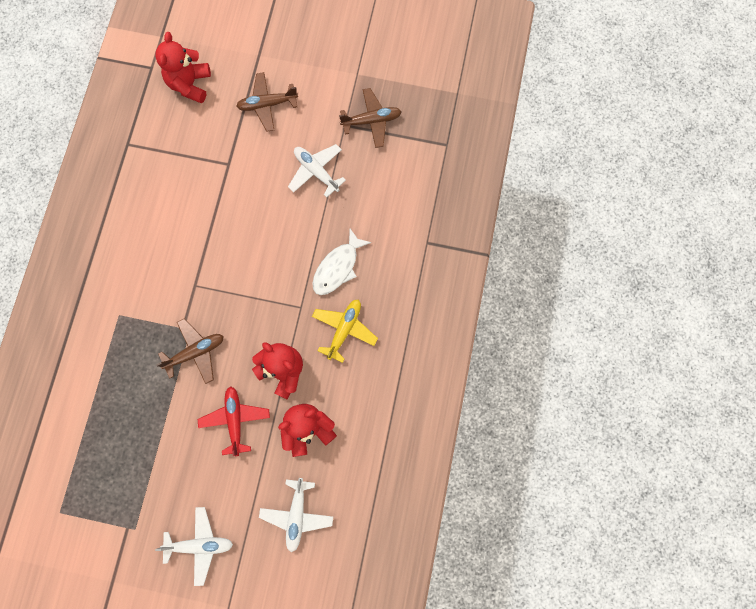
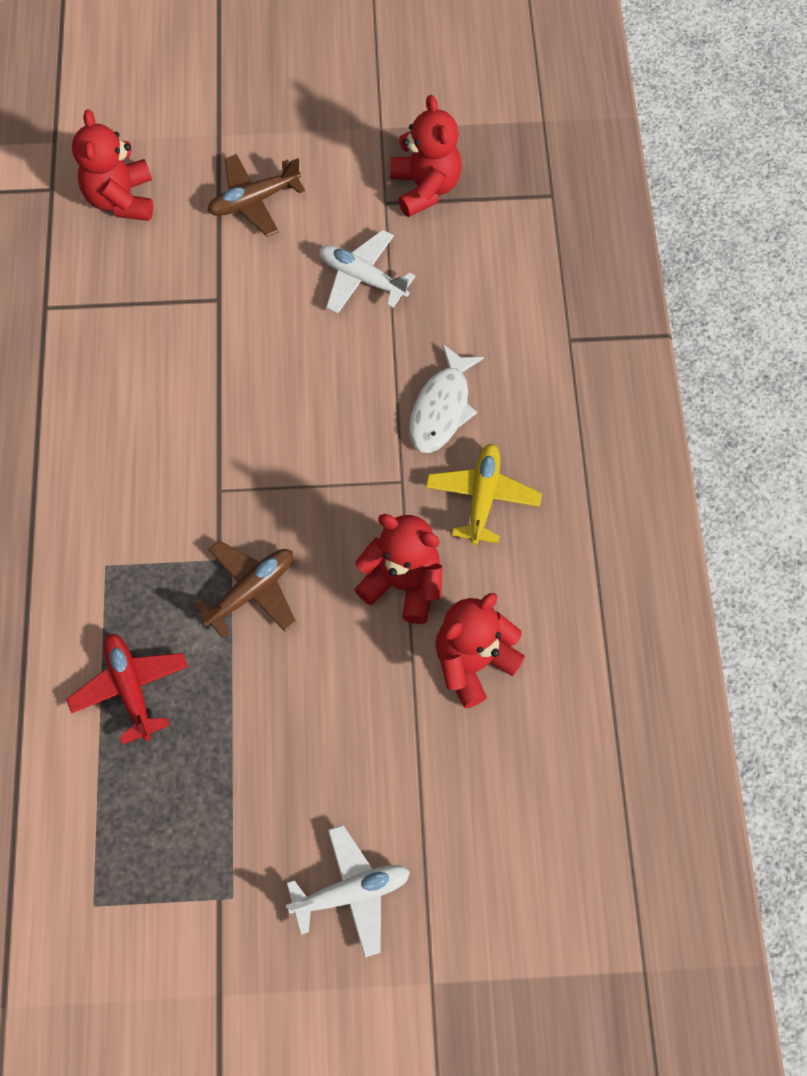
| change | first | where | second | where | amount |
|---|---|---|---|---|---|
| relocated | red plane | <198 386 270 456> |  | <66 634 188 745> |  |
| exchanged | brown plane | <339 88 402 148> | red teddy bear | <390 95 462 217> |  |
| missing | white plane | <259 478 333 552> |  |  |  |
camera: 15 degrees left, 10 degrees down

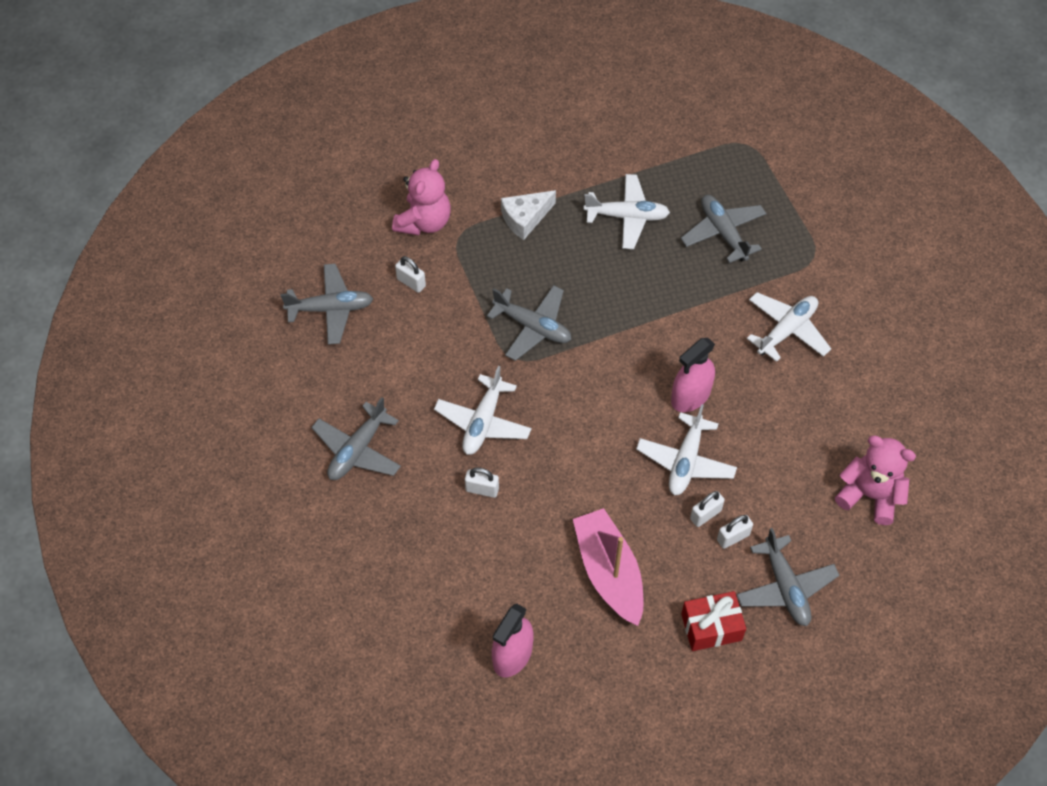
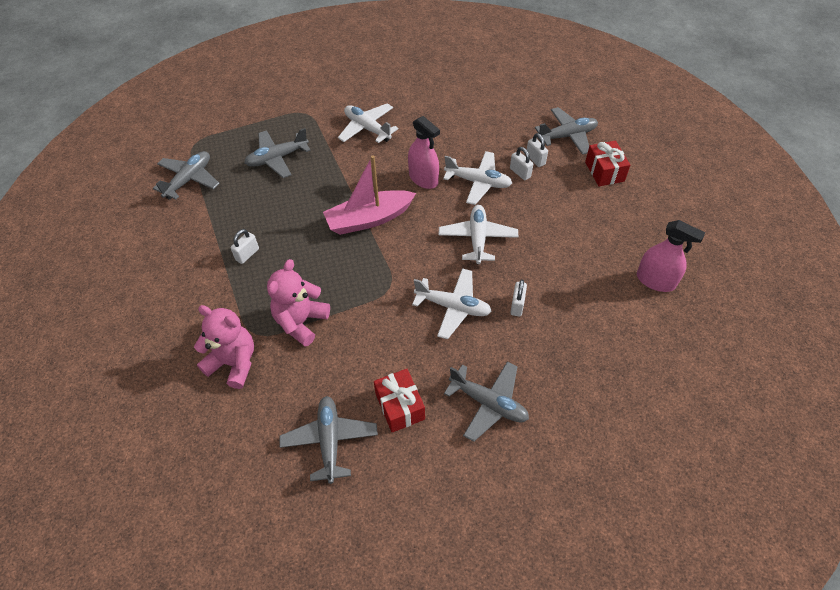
| change | first | where | second | where | amount |
|---|---|---|---|---|---|
| relocated | grey plane | <487 285 571 361> |  | <153 151 220 200> |  |
| relocated | white padlock | <395 256 426 293> |  | <231 229 259 264> |  |
| relocated | pink teddy bear | <835 436 916 525> |  | <267 259 330 347> |  |
| relocated | pink boat | <573 508 644 626> |  | <323 155 416 235> |  |
| appeared |  |  | red gift | <374 369 425 433> |  |
| relocated | white plane | <584 174 670 249> |  | <439 205 518 264> |  |
| missing | white cheese | <501 190 556 240> |  |  |  |
camera: 90 degrees left, 5 degrees down

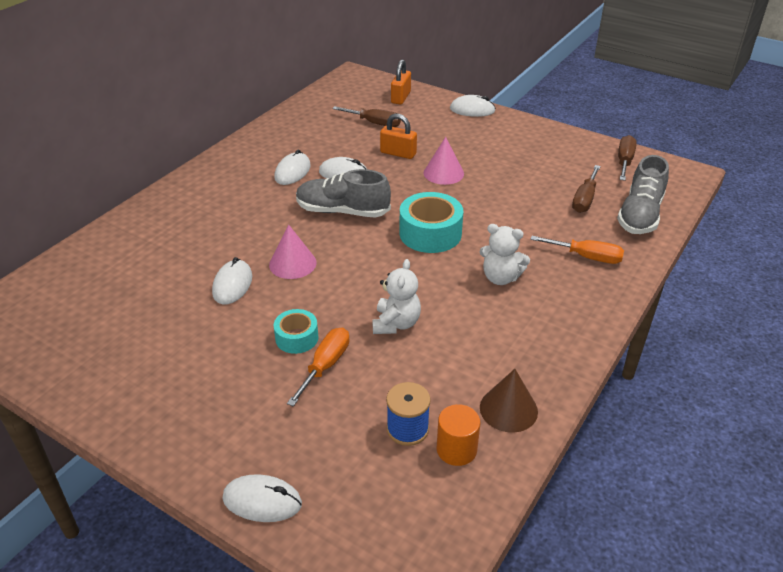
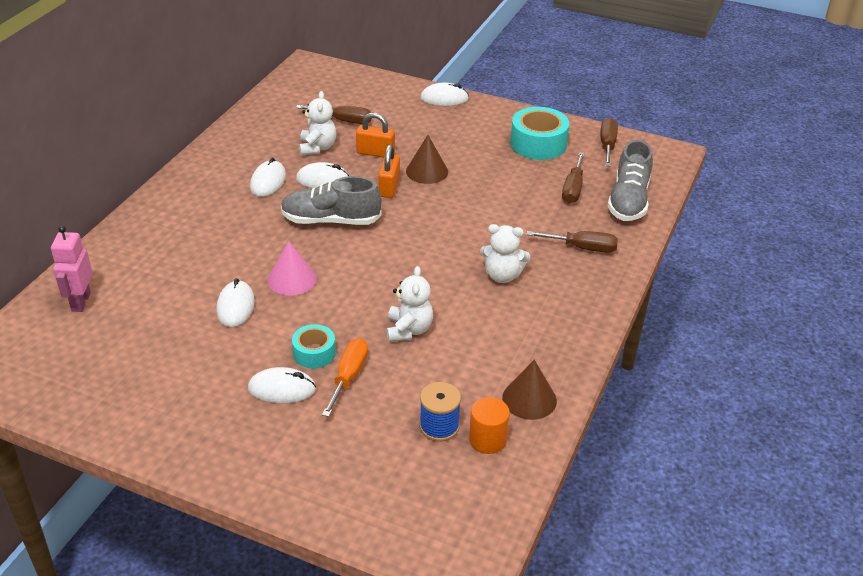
| change | first | where | second | where | amount |
|---|---|---|---|---|---|
| appeared |  |  | pink robot | <51 226 92 312> |  |
| relocated | white mouse | <223 474 302 522> |  | <248 367 316 403> |  |
| appeared |  |  | white teddy bear | <299 91 336 156> |  |
| relocated | orange padlock | <391 60 411 105> |  | <378 144 400 198> |  |
| colour | pink cone | <424 137 464 185> | brown cone | <406 135 448 184> |  |
| relocated | turquoise tape | <399 192 463 253> |  | <510 107 569 160> |  |
| colour | orange screwdriver | <530 236 624 264> | brown screwdriver | <526 231 618 253> |  |
camera: 10 degrees left, 0 degrees up

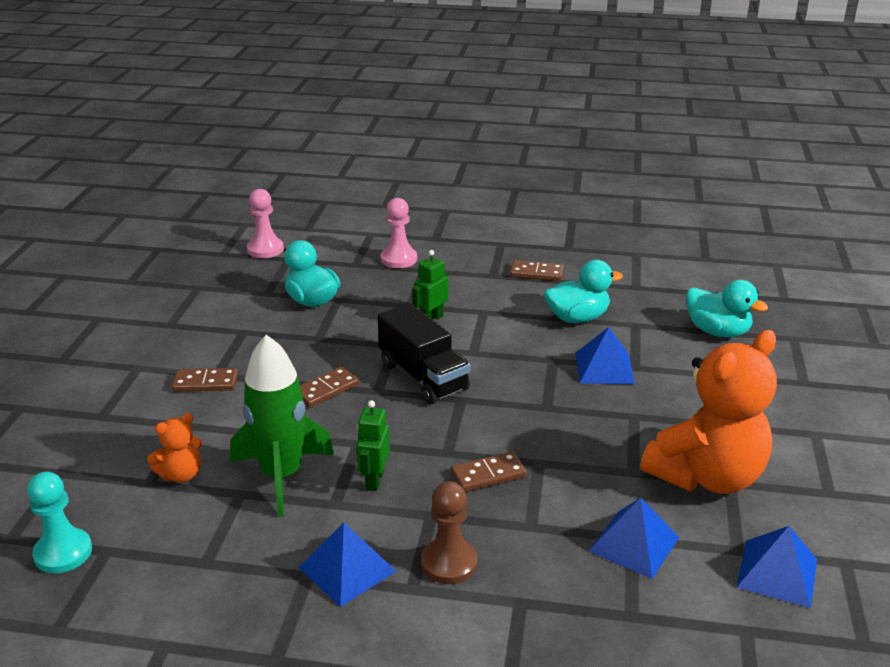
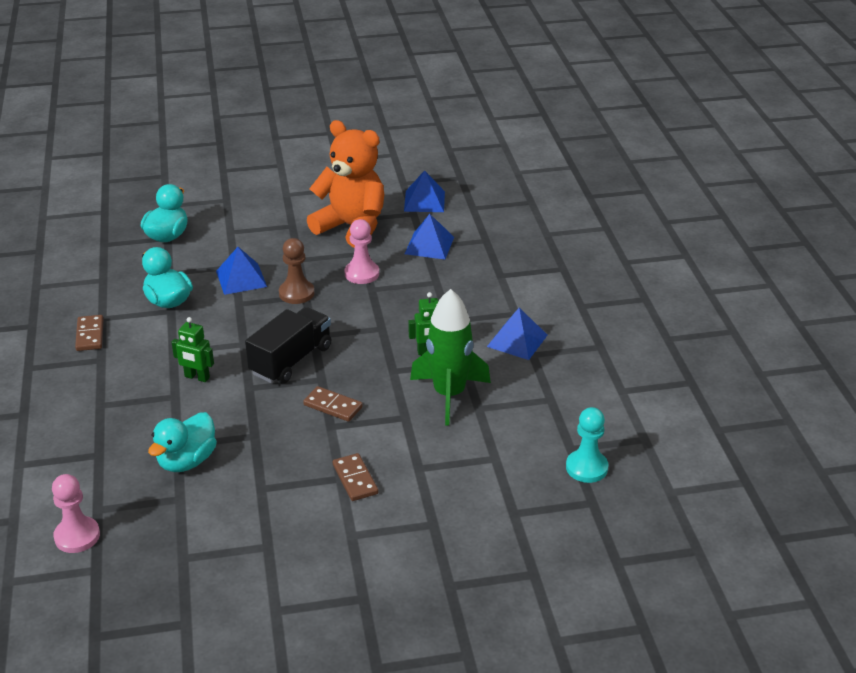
| change | first | where | second | where | amount |
|---|---|---|---|---|---|
| relocated | brown pawn | <421 481 477 584> |  | <279 238 315 304> |  |
| relocated | pink pawn | <381 198 417 268> |  | <344 219 379 284> |  |
| missing | orange teddy bear | <147 413 202 483> |  |  |  |
| missing | brown domino | <451 452 527 492> |  |  |  |
camera: 110 degrees left, 5 degrees up

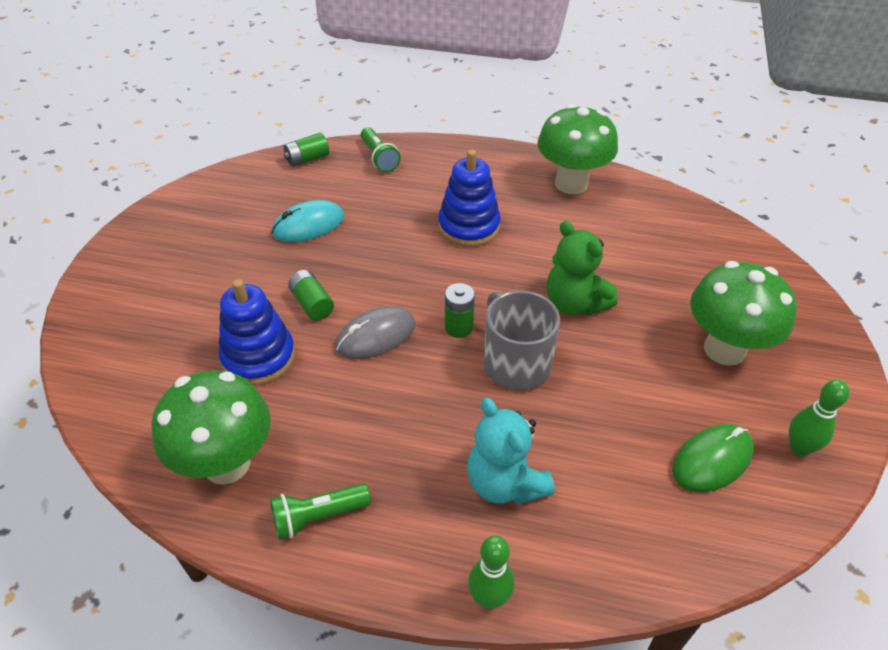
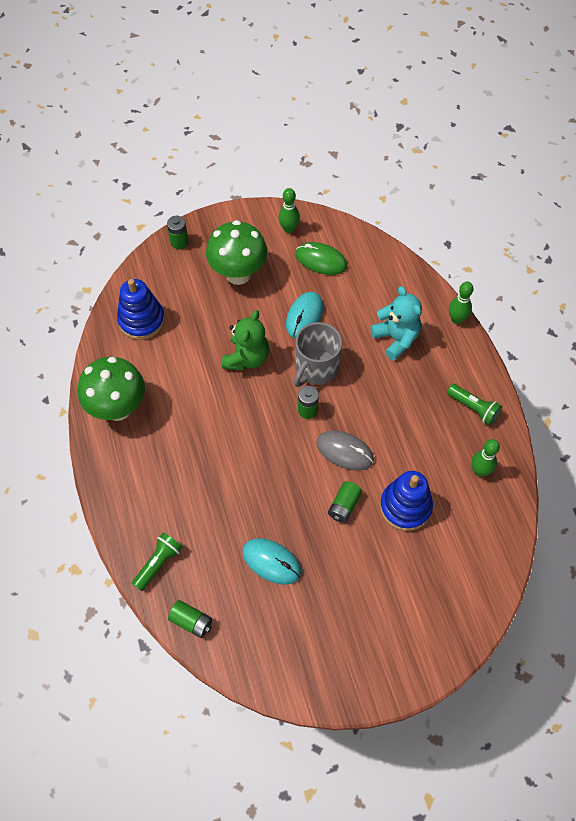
| change | first | where | second | where | amount |
|---|---|---|---|---|---|
| relocated | blue stacking toy | <438 149 501 247> |  | <117 279 165 340> |  |
| appeared |  |  | green battery | <167 216 188 249> |  |
| appeared |  |  | turquoise mouse | <286 292 323 338> |  |
| spun | turquoise teddy bear | <467 398 555 504> |  | <370 286 422 360> | 60 degrees counterclockwise |
| exchanged | green mushroom | <151 370 271 485> | green bowling pin | <471 439 500 477> |  |
camera: 120 degrees left, 15 degrees up

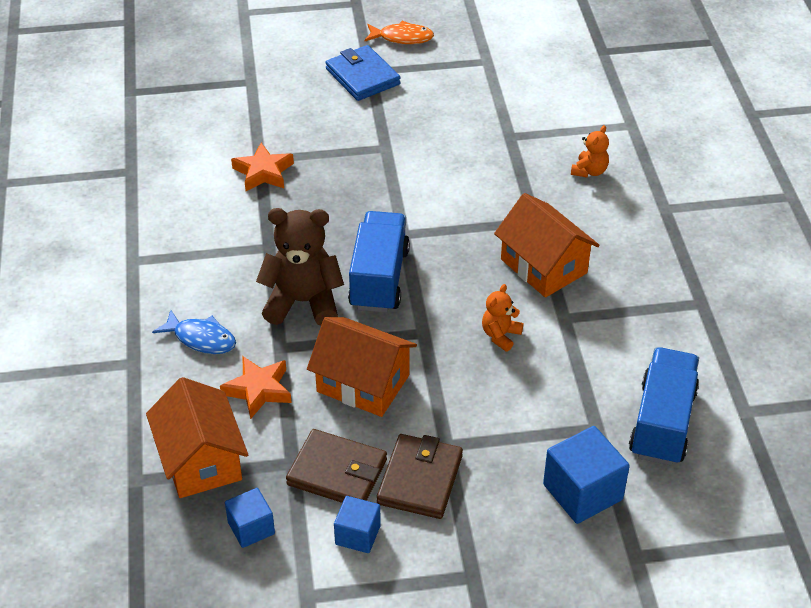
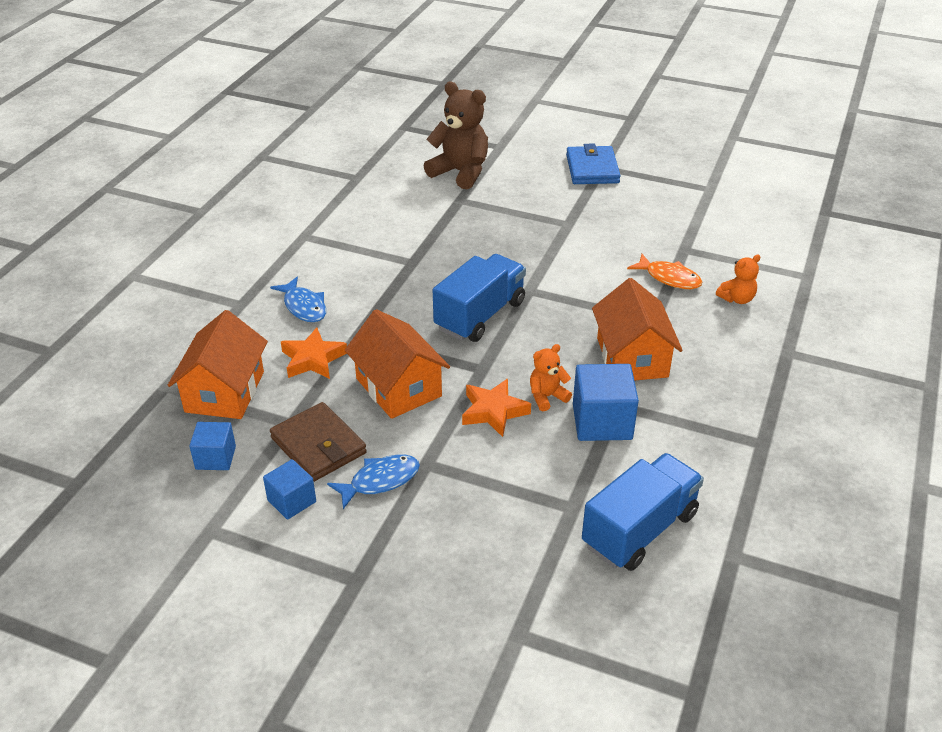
| change | first | where | second | where | amount |
|---|---|---|---|---|---|
| exchanged | brown wallet | <377 434 463 519> | blue fish | <327 455 420 509> |  |
| relocated | brown teddy bear | <256 208 344 326> |  | <424 82 488 189> |  |
| relocated | orange star | <231 143 294 191> |  | <462 379 531 437> |  |
| relocated | blue cube | <543 426 630 524> |  | <573 364 639 441> |  |
| relocated | orange fish | <364 21 434 44> |  | <627 254 702 289> |  |
camera: 30 degrees right, 5 degrees down

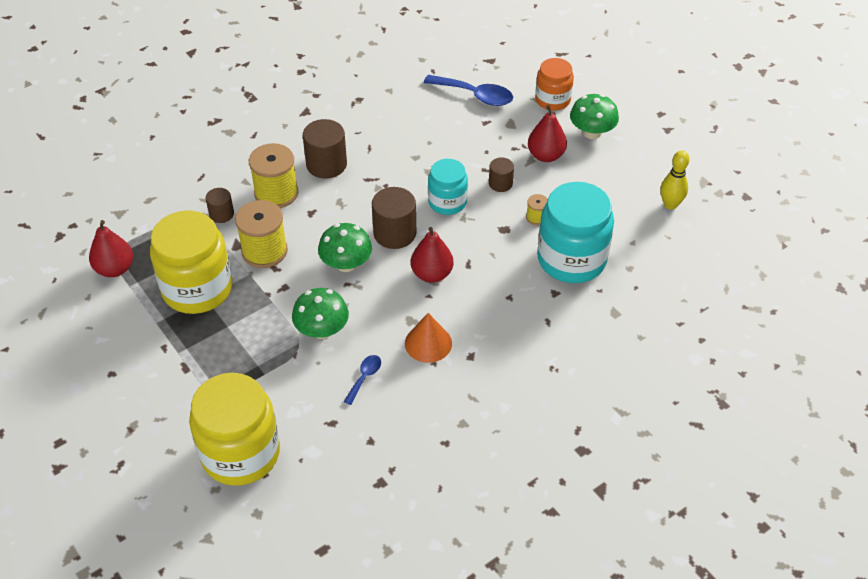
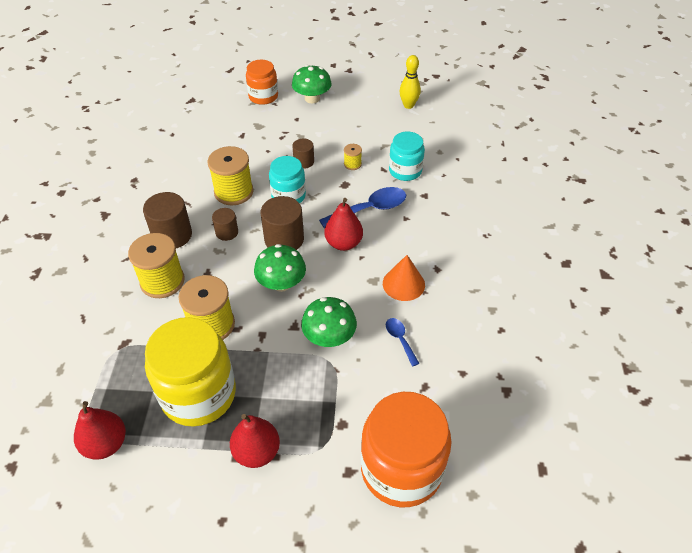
| change | first | where | second | where | amount |
|---|---|---|---|---|---|
| appeared |  |  | yellow spool | <208 146 253 205> |  |
| relocated | brown cylinder | <206 188 234 223> |  | <212 208 238 241> |  |
| relocated | red pear | <528 105 567 162> |  | <230 414 280 468> |  |
| relocated | blue spoon | <424 75 513 106> |  | <319 187 406 229> |  |
| colour | yellow jar | <189 373 280 486> | orange jar | <361 392 452 507> |  |
| size | turquoise jar | <537 182 614 283> |  | <389 132 425 181> | x0.58 |
camera: 50 degrees left, 0 degrees up

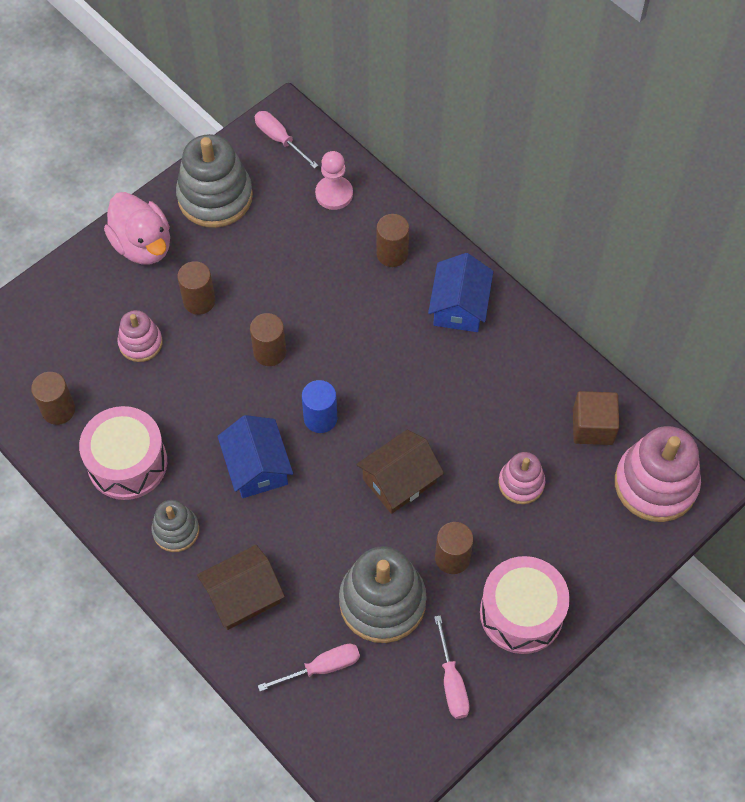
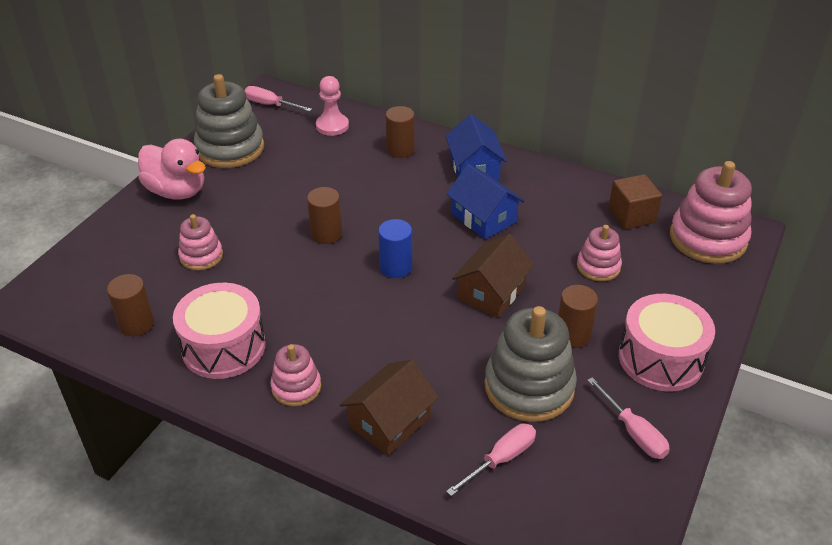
| change | first | where | second | where | amount |
|---|---|---|---|---|---|
| colour | grey stacking toy | <151 500 199 552> | pink stacking toy | <270 344 321 407> |  |
| relocated | blue house | <217 415 293 498> |  | <446 164 525 239> |  |
| missing | brown cylinder | <177 261 215 315> |  |  |  |
camera: 20 degrees left, 20 degrees down

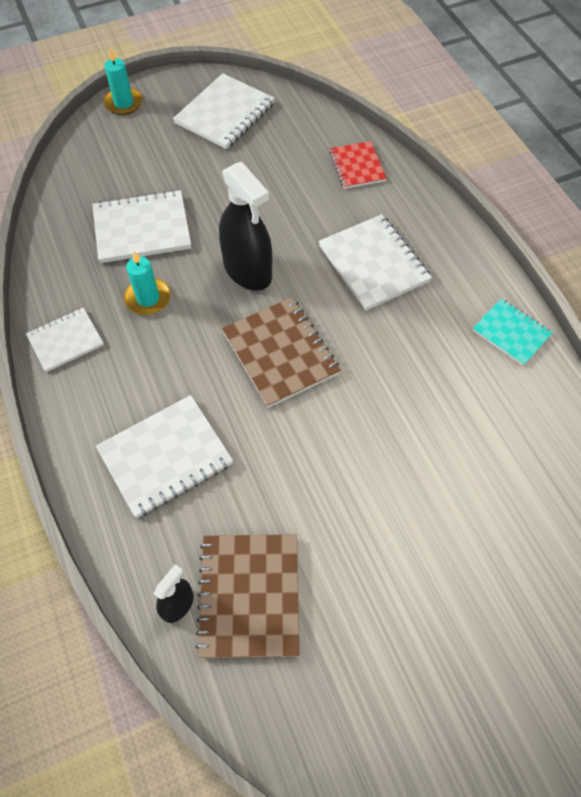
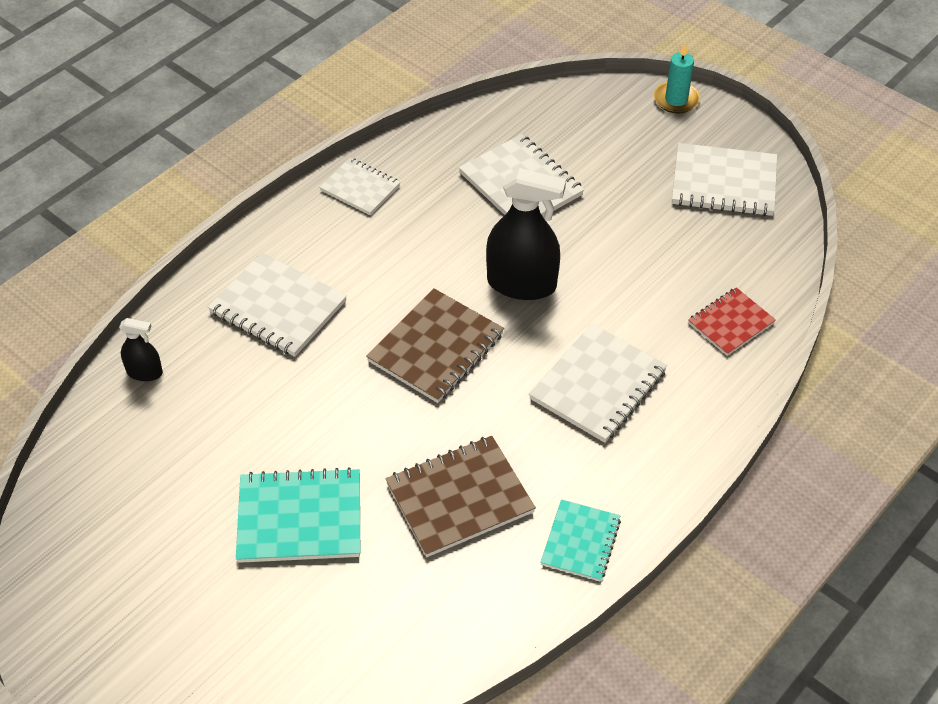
| change | first | where | second | where | amount |
|---|---|---|---|---|---|
| appeared |  |  | turquoise notebook | <236 467 360 563> |  |
| relocated | brown notebook | <195 534 300 658> |  | <385 436 536 557> |  |
| spun | black spray bottle | <219 161 272 291> |  | <486 168 566 300> | 105 degrees counterclockwise |
| missing | turquoise candle | <124 251 171 315> |  |  |  |
camera: 65 degrees right, 10 degrees down

